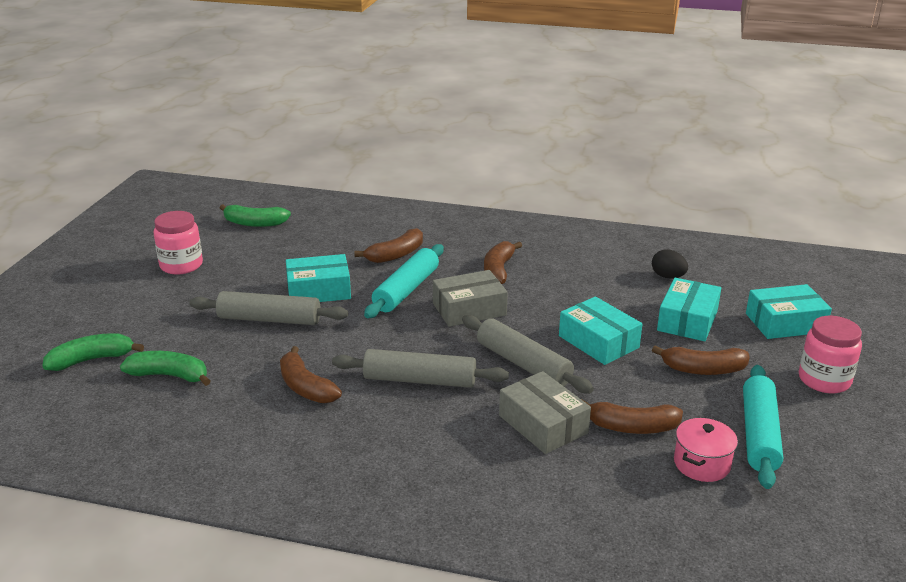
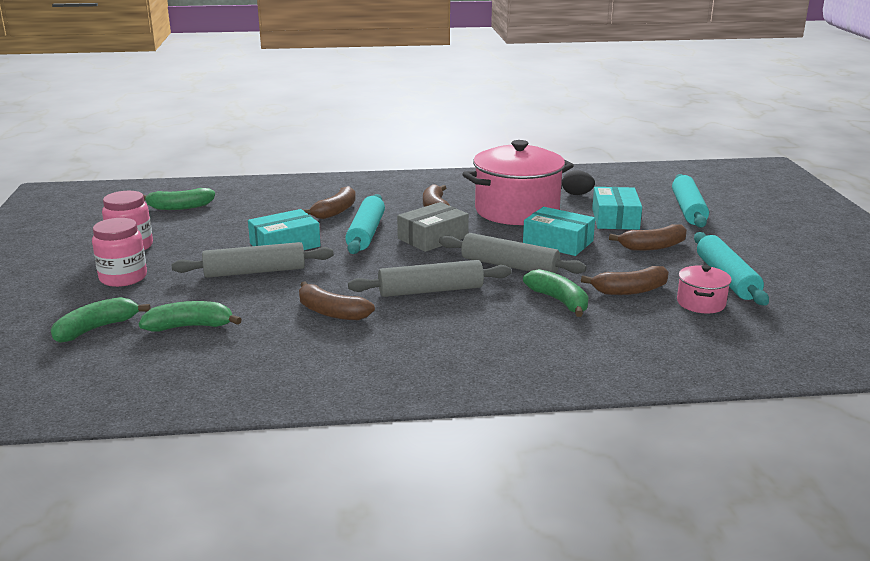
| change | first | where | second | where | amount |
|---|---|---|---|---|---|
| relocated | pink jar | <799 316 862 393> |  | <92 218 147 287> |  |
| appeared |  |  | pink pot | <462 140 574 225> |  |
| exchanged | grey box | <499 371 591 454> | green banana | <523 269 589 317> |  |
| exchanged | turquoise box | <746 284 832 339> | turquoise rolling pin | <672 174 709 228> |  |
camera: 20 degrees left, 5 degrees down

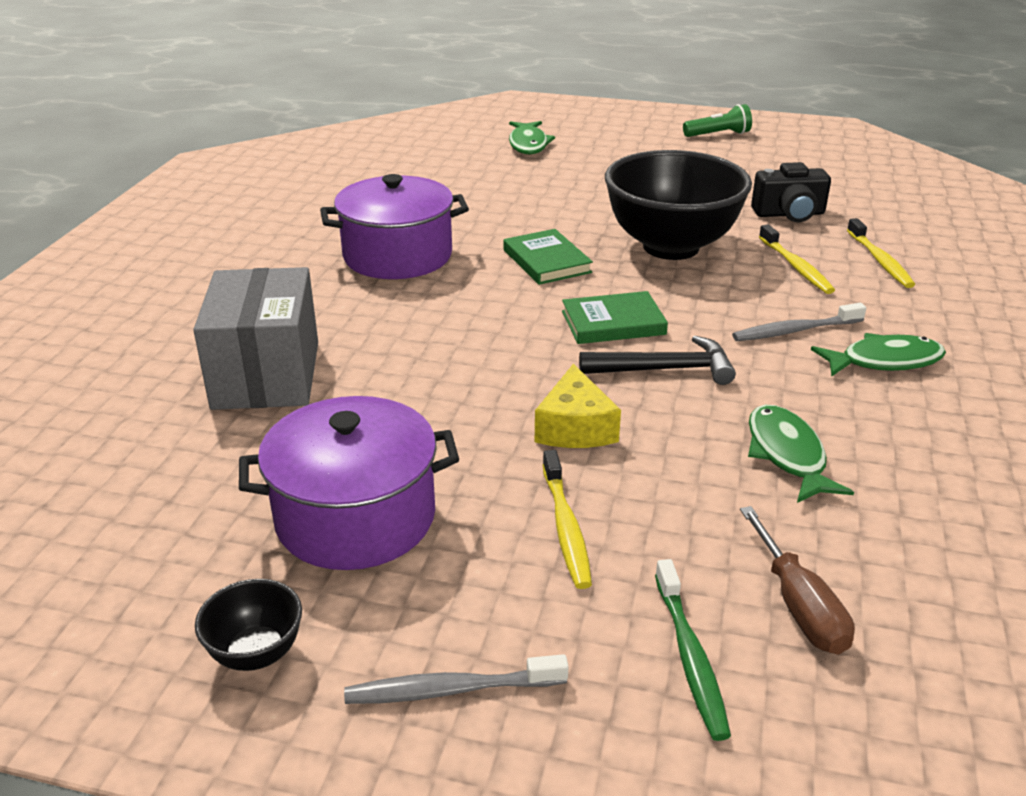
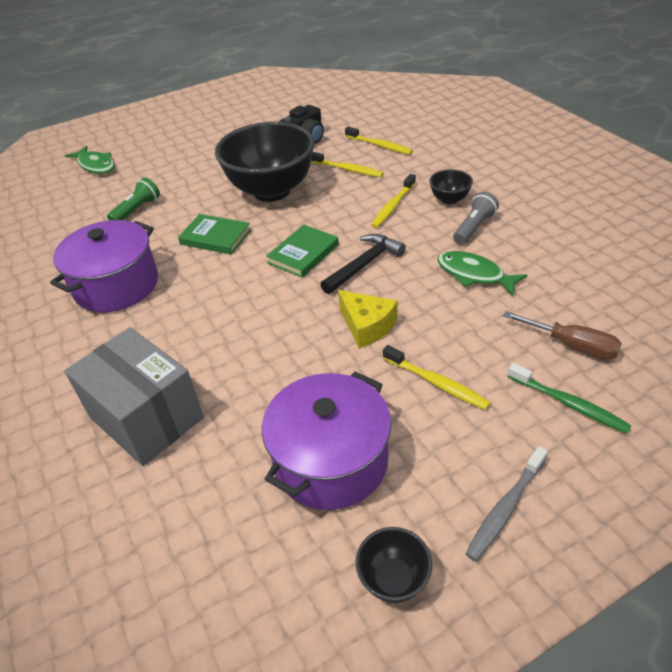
| change | first | where | second | where | amount |
|---|---|---|---|---|---|
| relocated | green flashlight | <683 104 752 137> |  | <107 178 160 220> |  |
| colour | grey toothbrush | <732 303 866 341> | yellow toothbrush | <371 174 416 228> |  |
| exchanged | green fish | <811 333 946 376> | black bowl | <429 169 473 205> |  |
| appeared |  |  | grey flashlight | <453 192 499 244> |  |
camera: 40 degrees left, 10 degrees up

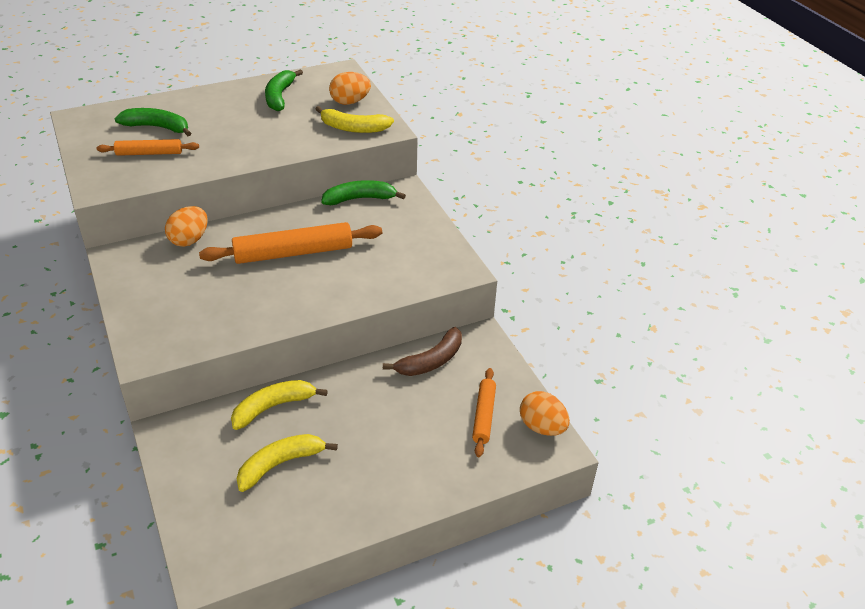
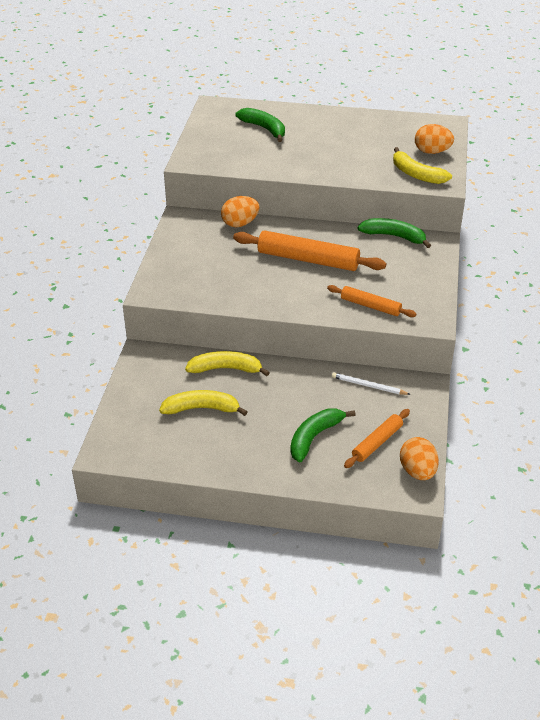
| change | first | where | second | where | amount |
|---|---|---|---|---|---|
| relocated | green banana | <265 69 303 111> |  | <290 408 356 463> |  |
| relocated | orange rolling pin | <96 139 199 156> |  | <327 285 417 317> |  |
| exchanged | brown banana | <383 327 462 376> | white pencil | <332 373 411 395> |  |
camera: 35 degrees right, 0 degrees up

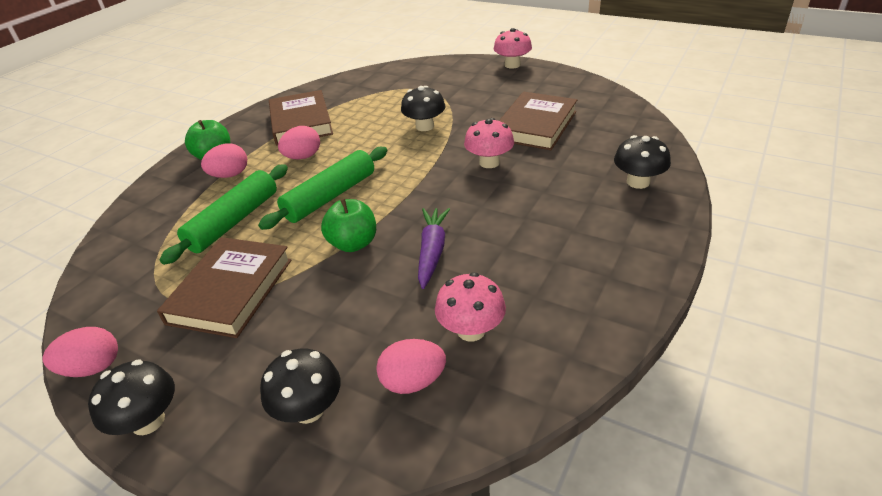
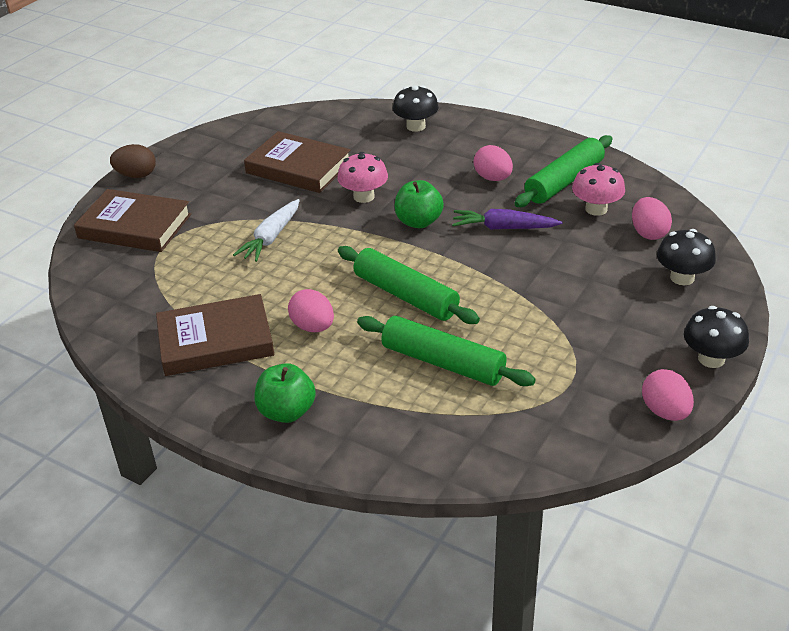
| change | first | where | second | where | amount |
|---|---|---|---|---|---|
| relocated | brown book | <157 237 292 338> |  | <74 189 191 252> |  |
| exchanged | pink mushroom | <494 28 532 69> | brown egg | <110 144 156 178> |  |
| exchanged | black mushroom | <401 86 445 131> | white carrot | <233 199 300 262> |  |
| relocated | green apple | <321 199 376 252> |  | <395 180 444 228> |  |
| relocated | pink egg | <201 143 247 178> |  | <474 145 513 181> |  |
| appeared |  |  | green rolling pin | <514 135 612 207> |  |
camera: 90 degrees left, 0 degrees up

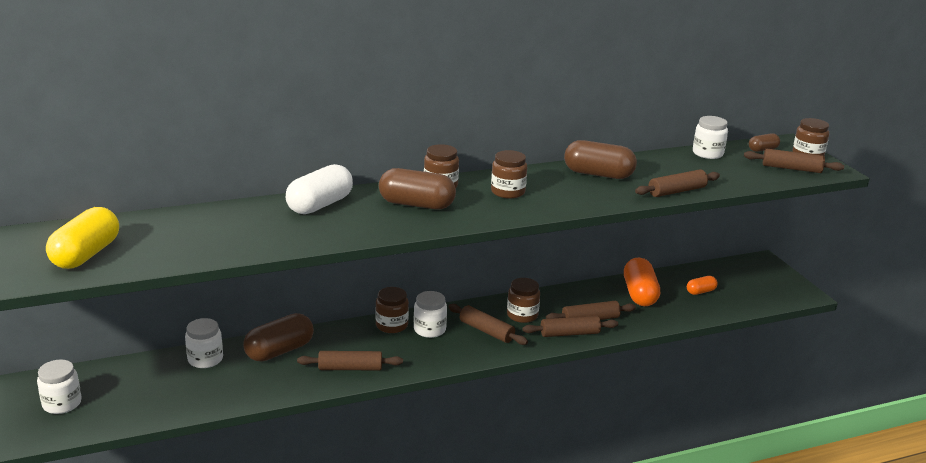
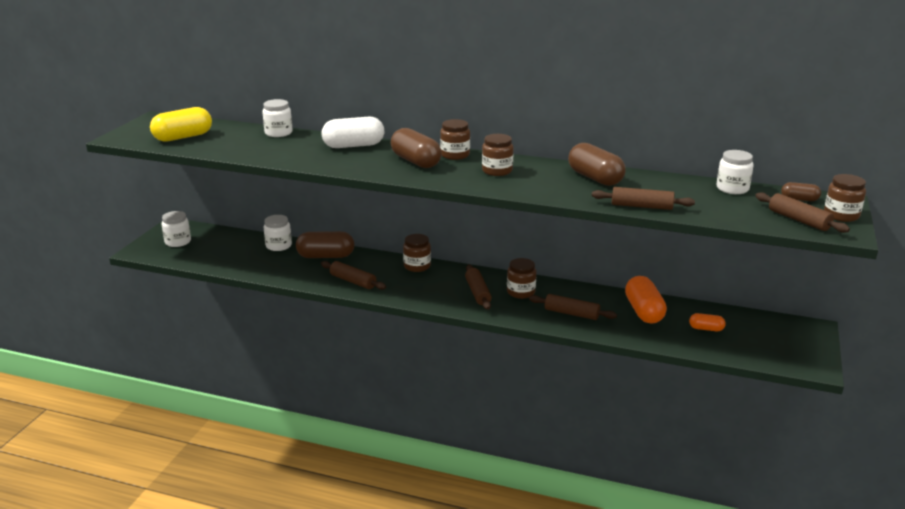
| change | first | where | second | where | amount |
|---|---|---|---|---|---|
| relocated | white jar | <414 291 447 338> |  | <262 99 292 137> |  |
| spun | orange capsule | <624 258 660 306> |  | <625 276 667 324> | 45 degrees counterclockwise |
| missing | brown rolling pin | <523 316 618 337> |  |  |  |
camera: 40 degrees right, 0 degrees up

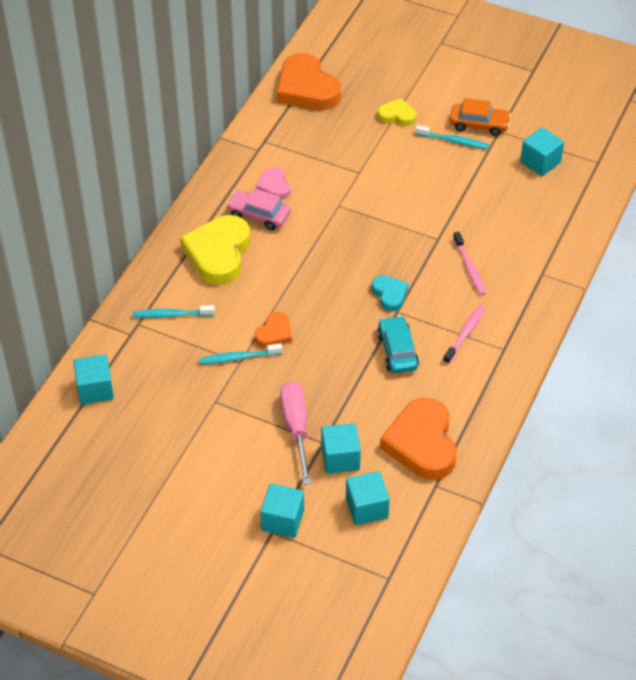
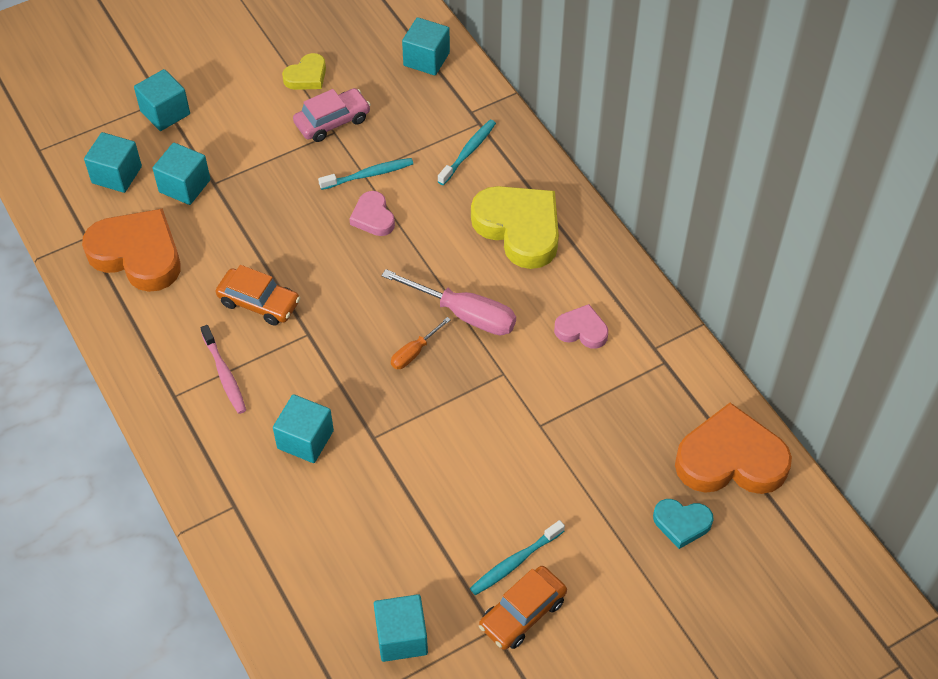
| change | first | where | second | where | amount |
|---|---|---|---|---|---|
| colour | turquoise car | <377 316 419 373> | orange car | <216 265 300 326> |  |
| exchanged | pink toothbrush | <453 231 486 295> | turquoise cube | <273 394 334 463> |  |
| relocated | yellow heart | <378 98 416 126> |  | <282 53 326 90> |  |
| relocated | pink car | <226 189 291 230> |  | <293 88 371 142> |  |
| spun | turquoise toothbrush | <199 343 283 364> |  | <318 158 413 190> | 45 degrees clockwise |
| colour | orange heart | <255 312 292 348> | pink heart | <350 191 395 236> |  |
| relocated | pink screwdriver | <280 381 311 485> |  | <381 269 516 335> |  |
| appeared |  |  | orange screwdriver | <391 317 451 369> |  |
| relocated | turquoise heart | <372 275 408 311> |  | <653 499 714 549> |  |
camera: 125 degrees right, 5 degrees up

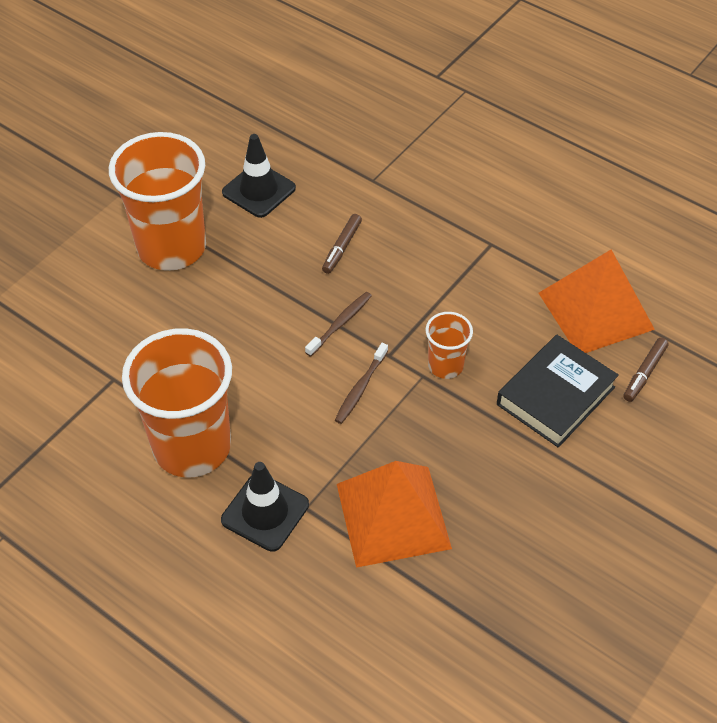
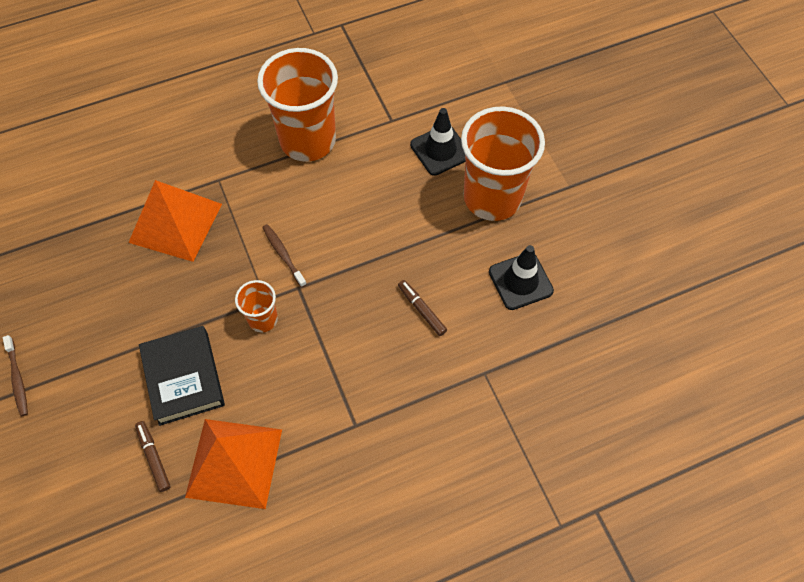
| change | first | where | second | where | amount |
|---|---|---|---|---|---|
| relocated | brown toothbrush | <305 292 372 357> |  | <3 335 28 416> |  |
| relocated | black traffic cone | <221 462 309 552> |  | <410 108 466 176> |  |
camera: 120 degrees right, 10 degrees up

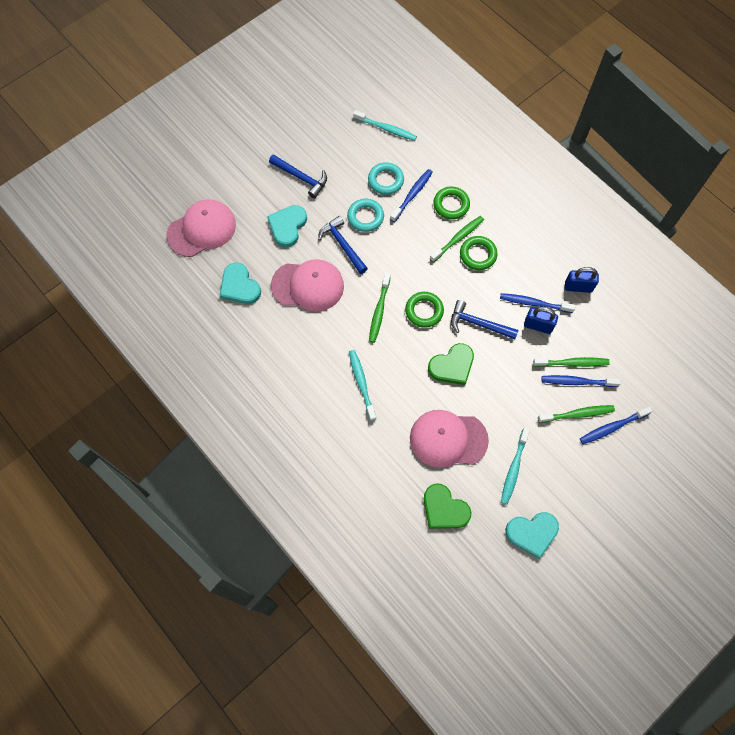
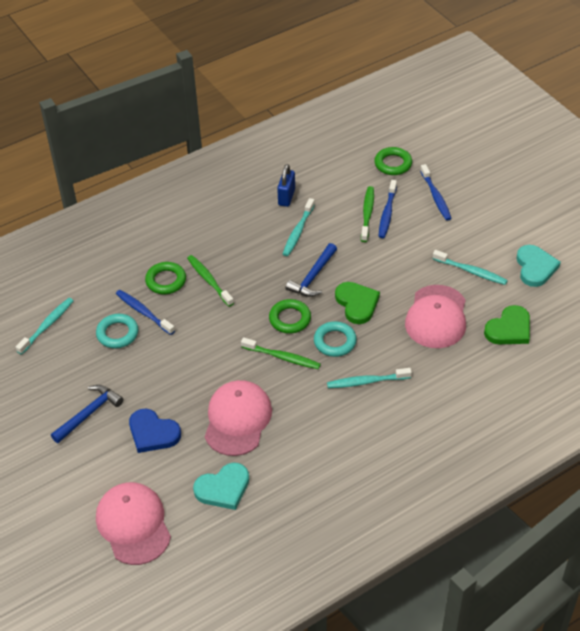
| change | first | where | second | where | amount |
|---|---|---|---|---|---|
| colour | turquoise heart | <267 205 307 247> | blue heart | <129 409 181 453> |  |
| colour | blue toothbrush | <500 293 575 313> | turquoise toothbrush | <283 198 315 256> |  |
| relocated | turquoise ring | <347 199 384 232> |  | <314 321 357 357> |  |
| relocated | green ring | <460 236 498 270> |  | <374 147 412 175> |  |
| missing | blue hammer | <318 216 368 274> |  |  |  |
| missing | blue padlock | <524 307 558 334> |  |  |  |
| missing | green toothbrush | <538 405 615 423> |  |  |  |
camera: 80 degrees left, 20 degrees down

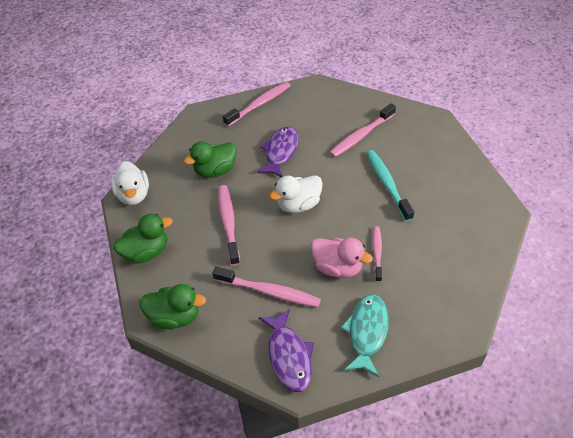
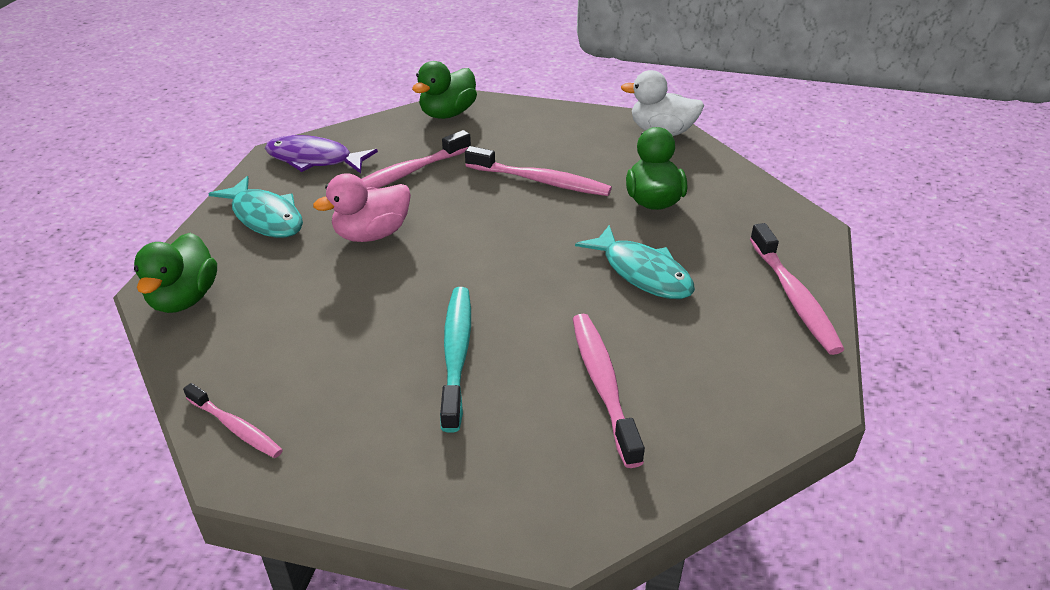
| change | first | where | second | where | amount |
|---|---|---|---|---|---|
| relocated | green duck | <113 214 173 263> |  | <134 233 217 313> |  |
| relocated | pink toothbrush | <373 226 382 282> |  | <183 383 283 458> |  |
| spun | turquoise toothbrush | <367 150 414 222> |  | <440 287 471 433> | 105 degrees counterclockwise |
| colour | purple fish | <257 126 299 177> | turquoise fish | <575 225 695 299> |  |
| missing | white duck | <269 175 323 213> |  |  |  |
camera: 120 degrees right, 10 degrees down

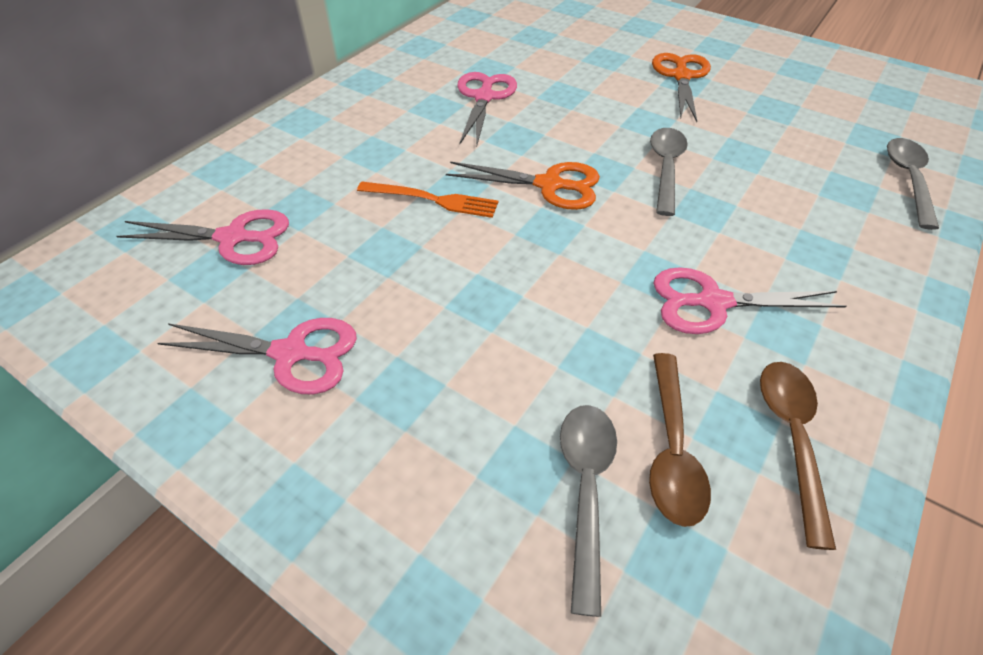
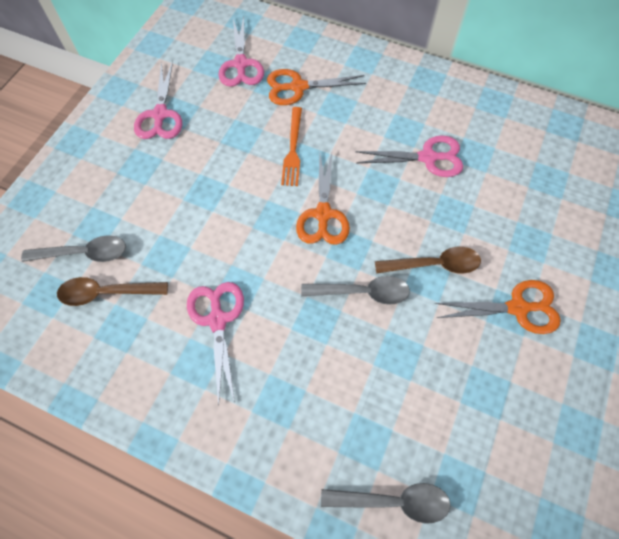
| change | first | where | second | where | amount |
|---|---|---|---|---|---|
| appeared |  |  | orange scissors | <267 69 366 105> |  |
| relocated | brown spoon | <760 362 836 550> |  | <375 247 481 274> |  |
camera: 80 degrees right, 15 degrees up

